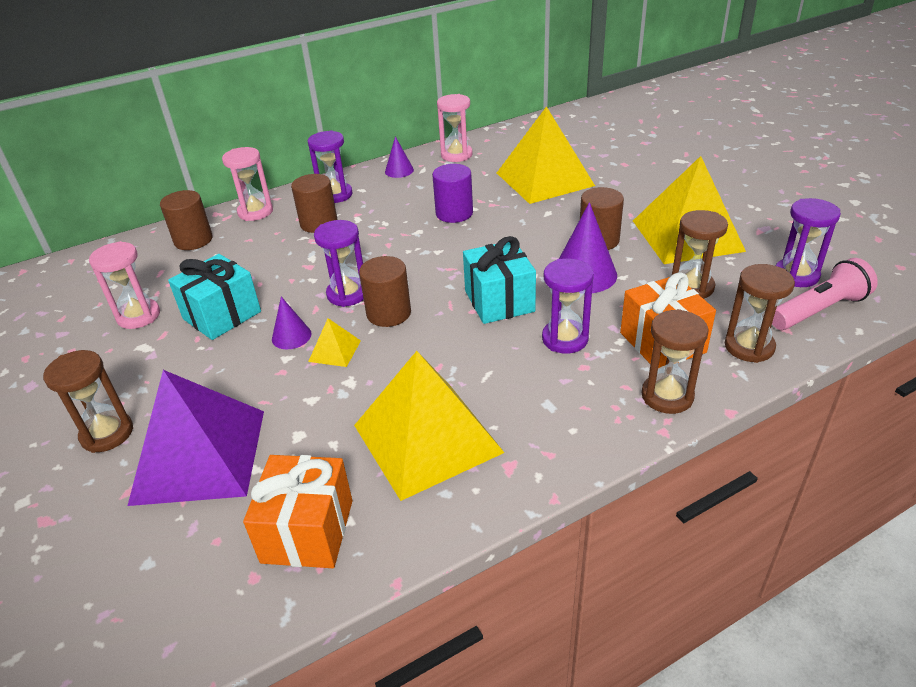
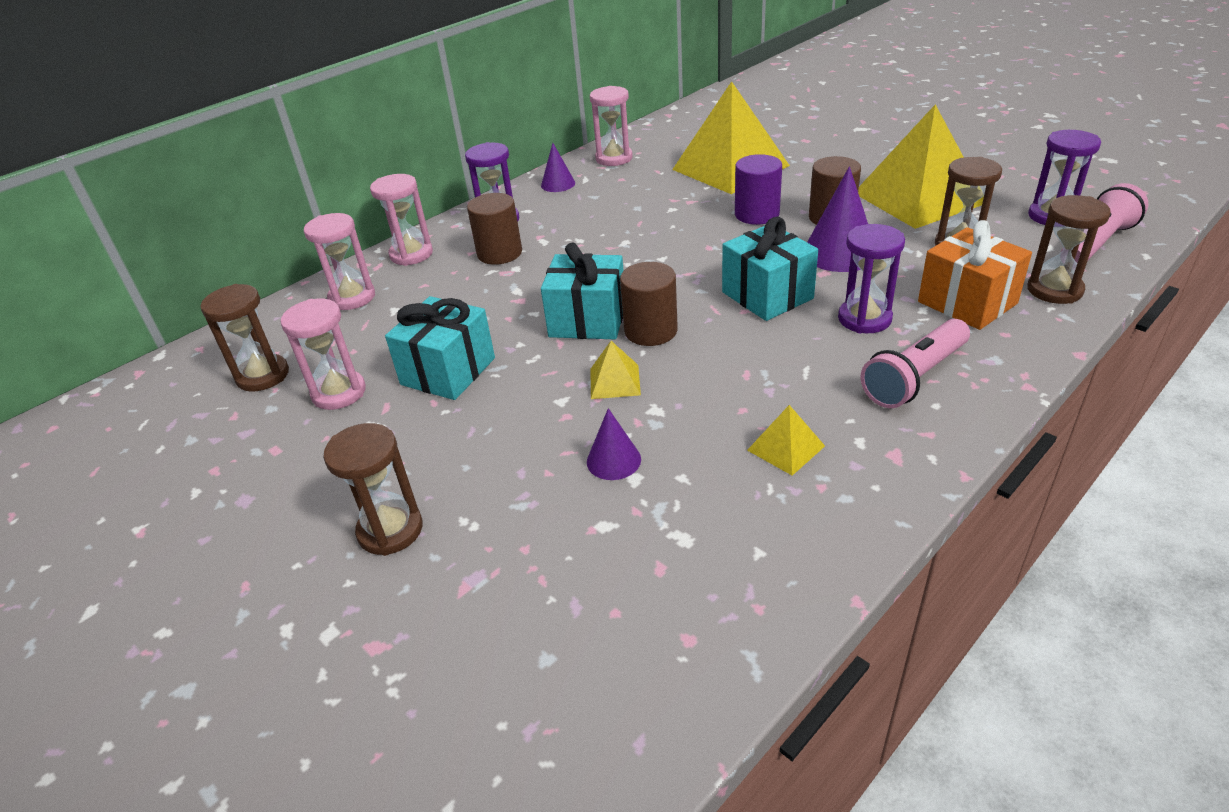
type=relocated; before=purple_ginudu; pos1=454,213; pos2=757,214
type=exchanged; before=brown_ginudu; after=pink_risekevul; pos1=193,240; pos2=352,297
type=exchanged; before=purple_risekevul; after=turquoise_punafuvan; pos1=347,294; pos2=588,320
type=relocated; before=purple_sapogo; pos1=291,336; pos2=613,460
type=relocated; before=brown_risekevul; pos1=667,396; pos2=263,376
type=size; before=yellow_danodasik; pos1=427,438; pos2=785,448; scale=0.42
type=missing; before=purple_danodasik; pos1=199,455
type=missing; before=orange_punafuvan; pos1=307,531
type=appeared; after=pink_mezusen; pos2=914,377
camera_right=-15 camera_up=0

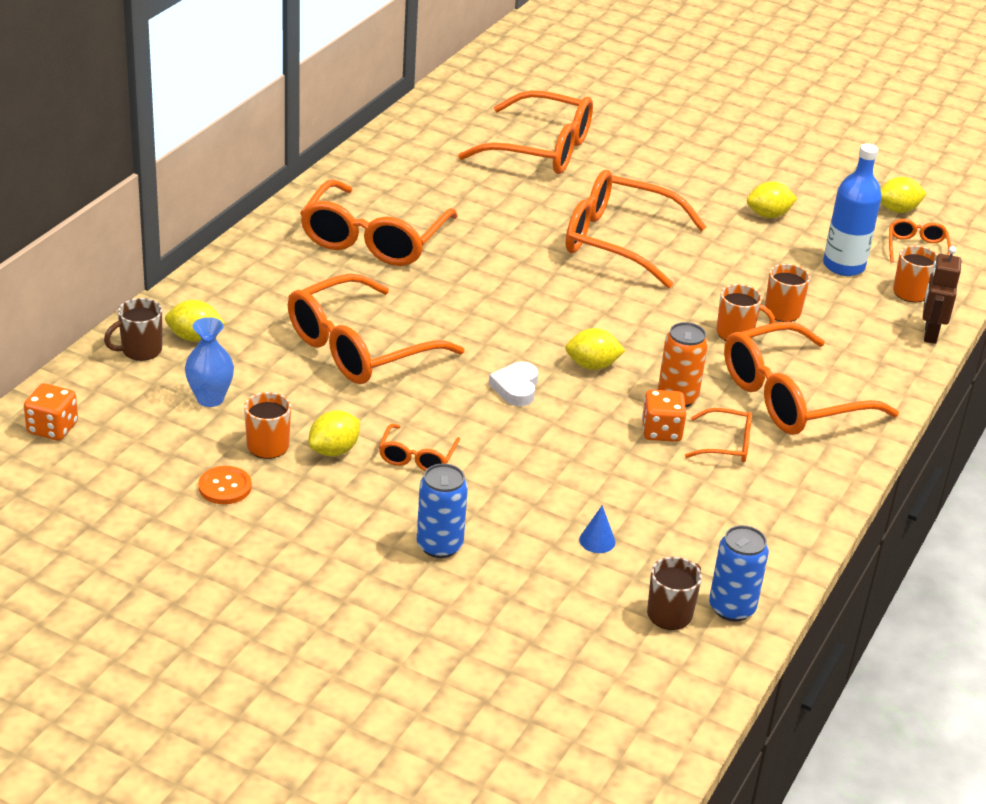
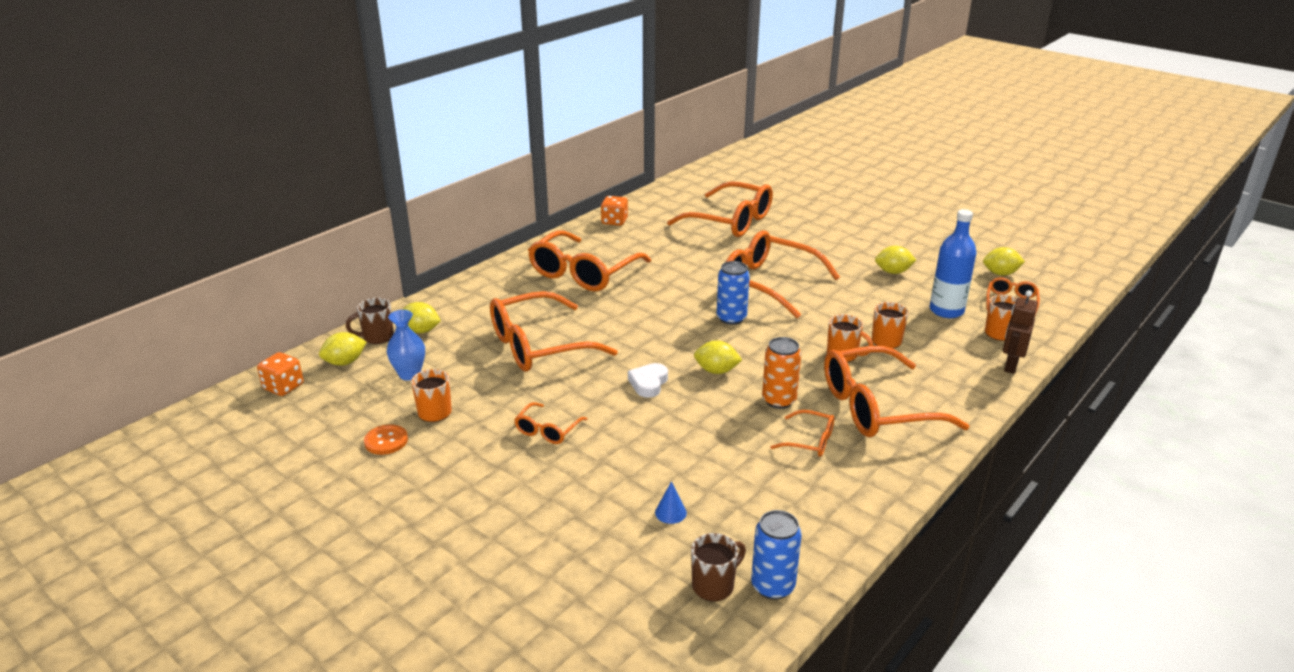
type=relocated; before=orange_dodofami; pos1=661,431; pos2=614,221
type=relocated; before=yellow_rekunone; pos1=334,450; pos2=345,362
type=relocated; before=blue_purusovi; pos1=439,545; pos2=731,318
camera_right=15 camera_up=-5

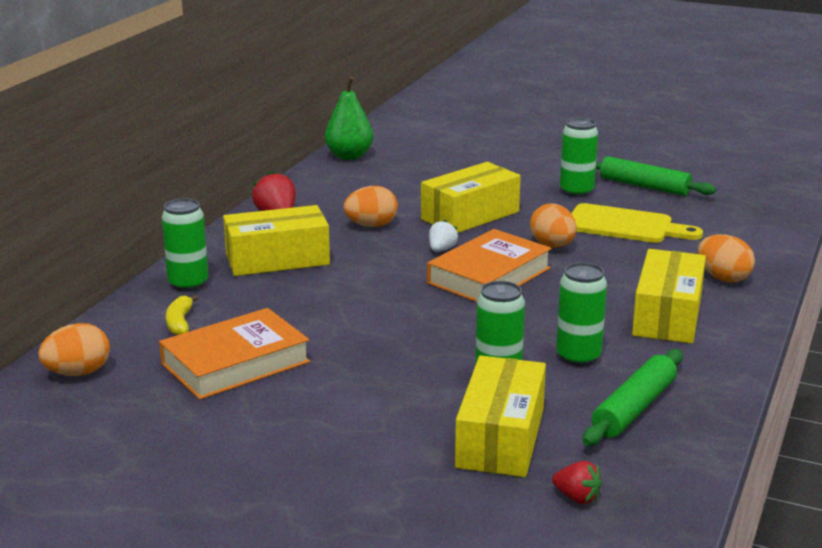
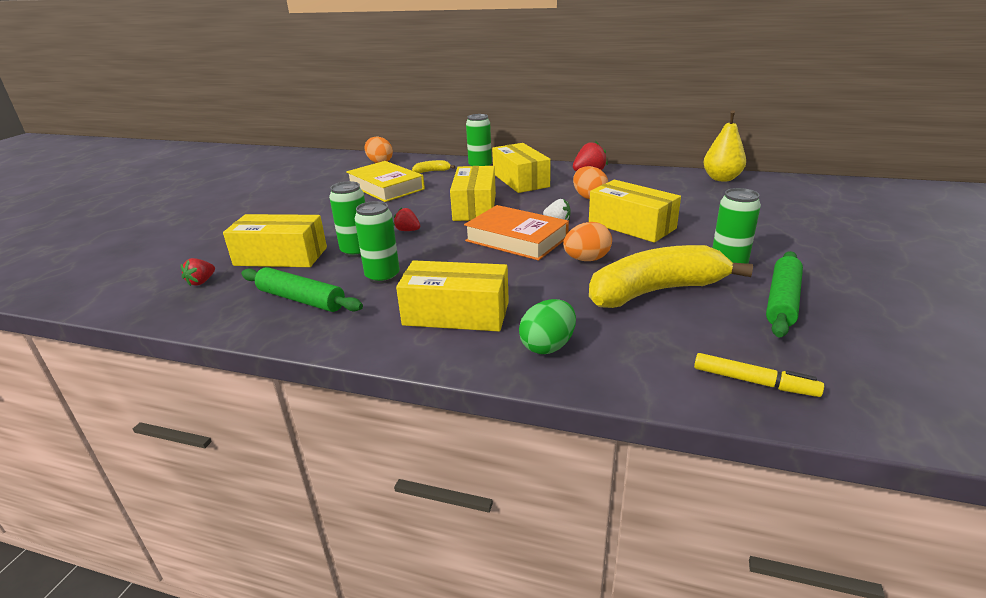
type=colour; before=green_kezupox; after=yellow_kezupox; pos1=349,156; pos2=721,178
type=exchanged; before=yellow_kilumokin; after=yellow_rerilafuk; pos1=625,226; pos2=656,291
type=colour; before=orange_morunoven; after=green_morunoven; pos1=723,278; pos2=548,346
type=colour; before=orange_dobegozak; after=yellow_dobegozak; pos1=235,363; pos2=386,187
type=appeared; after=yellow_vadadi; pos2=475,207
type=appeared; after=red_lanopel; pos2=408,230
type=appeared; after=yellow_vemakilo; pos2=754,382
camera_right=85 camera_up=5

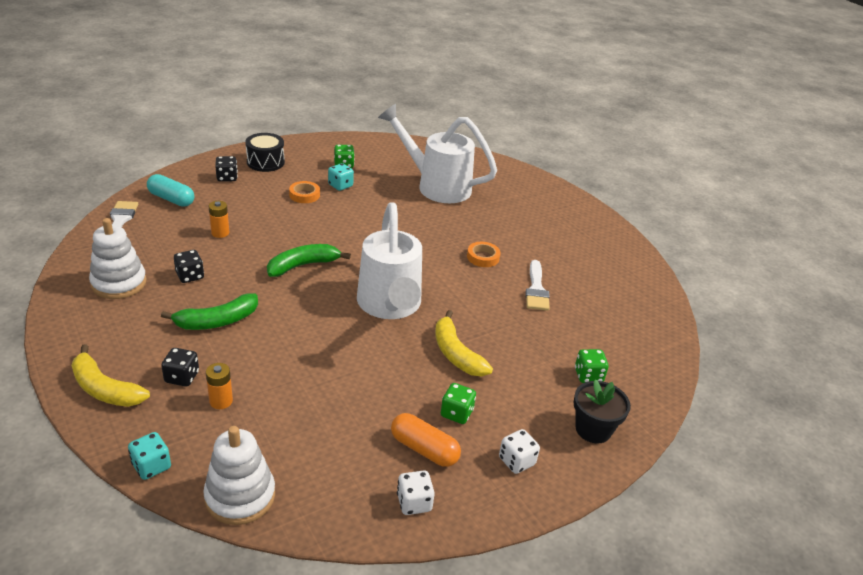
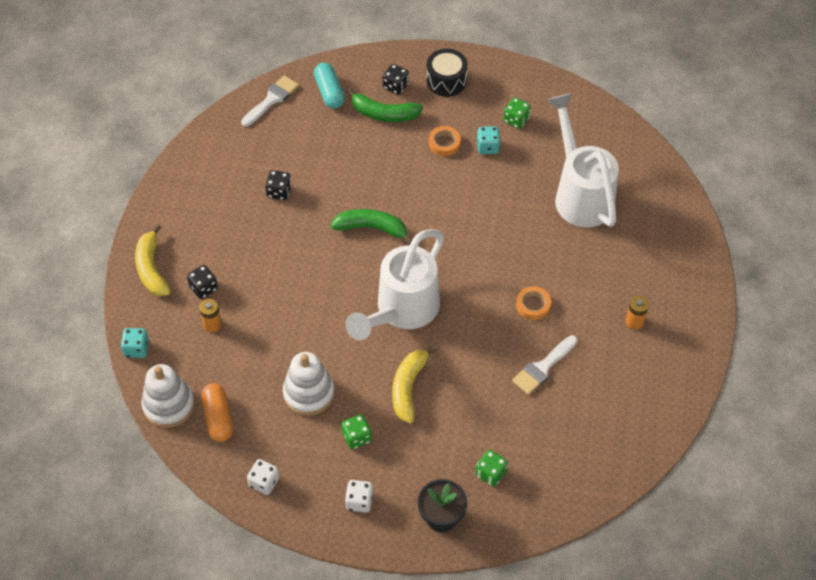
type=relocated; before=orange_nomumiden; pos1=220,233; pos2=634,321
type=relocated; before=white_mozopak; pos1=119,283; pos2=309,393
type=relocated; before=green_rerilafuk; pos1=217,321; pos2=384,114
type=relocated; before=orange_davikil; pos1=424,449; pos2=218,418
camera_right=45 camera_up=20

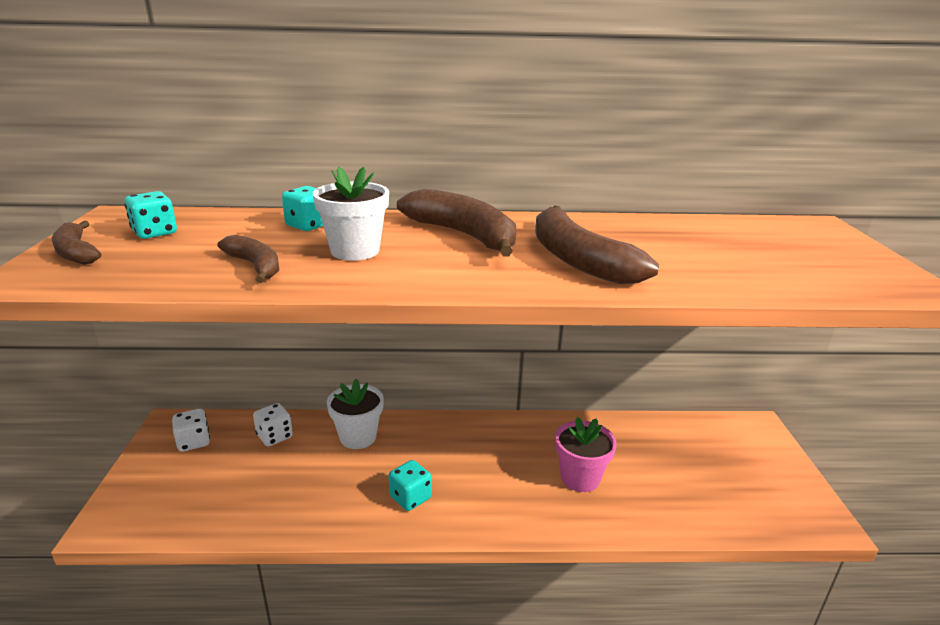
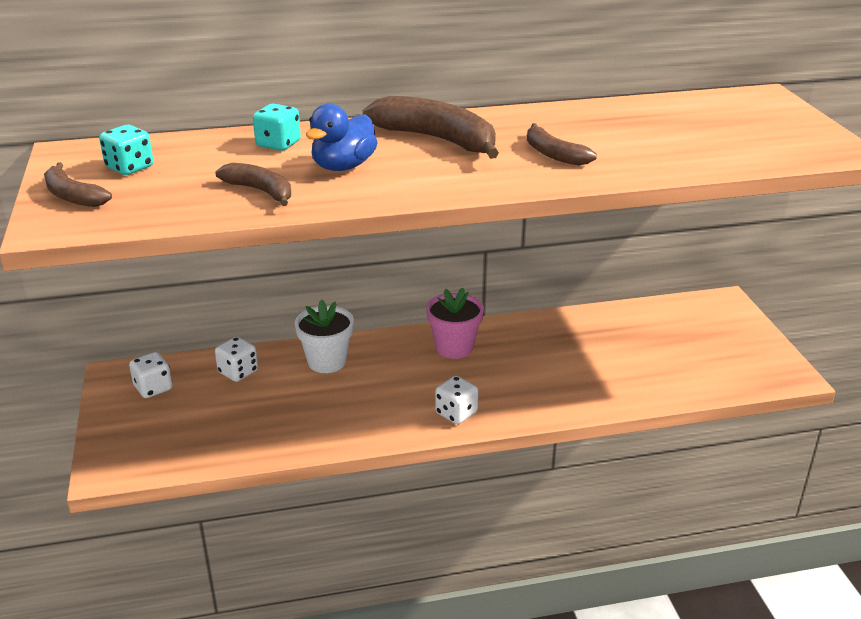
type=exchanged; before=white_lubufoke; after=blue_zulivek; pos1=355,251; pos2=343,166
type=size; before=brown_rerilafuk; pos1=578,260; pos2=553,154; scale=0.57
type=relocated; before=pink_lubufoke; pos1=580,478; pos2=454,347
type=missing; before=turquoise_dodofami; pos1=410,498
type=appeared; after=white_dodofami; pos2=456,413
camera_right=-10 camera_up=5

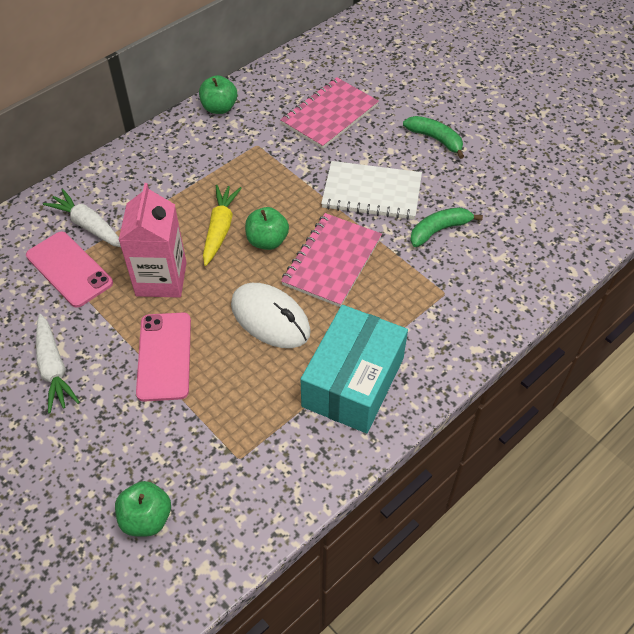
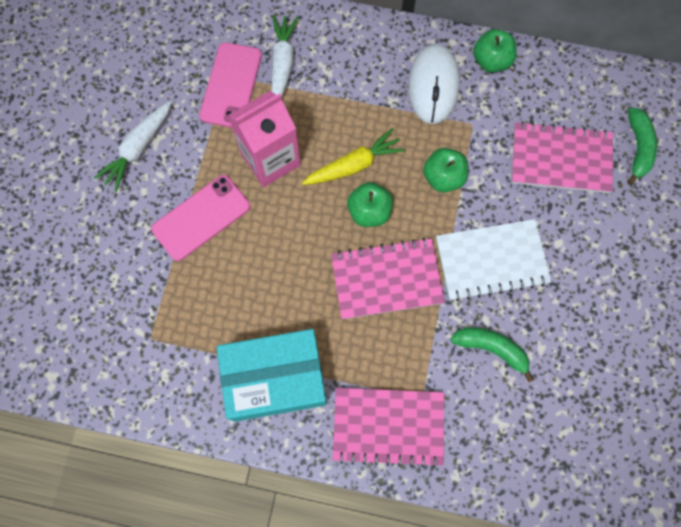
type=relocated; before=green_rerilafuk; pos1=435,139; pos2=638,148
type=spun; before=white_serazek; pos1=371,193; pos2=491,261; turn=-75
type=relocated; before=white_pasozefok; pos1=270,318; pos2=433,86
type=relocated; before=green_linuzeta; pos1=146,518; pos2=443,177
type=appeared; after=pink_serazek; pos2=388,426
camera_right=55 camera_up=20

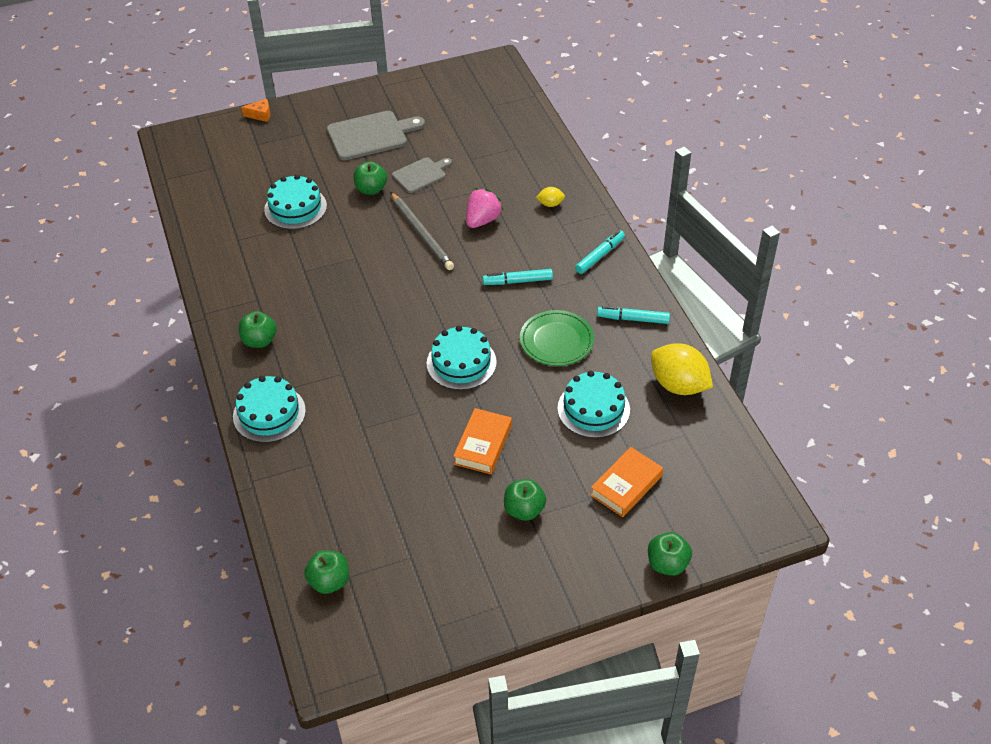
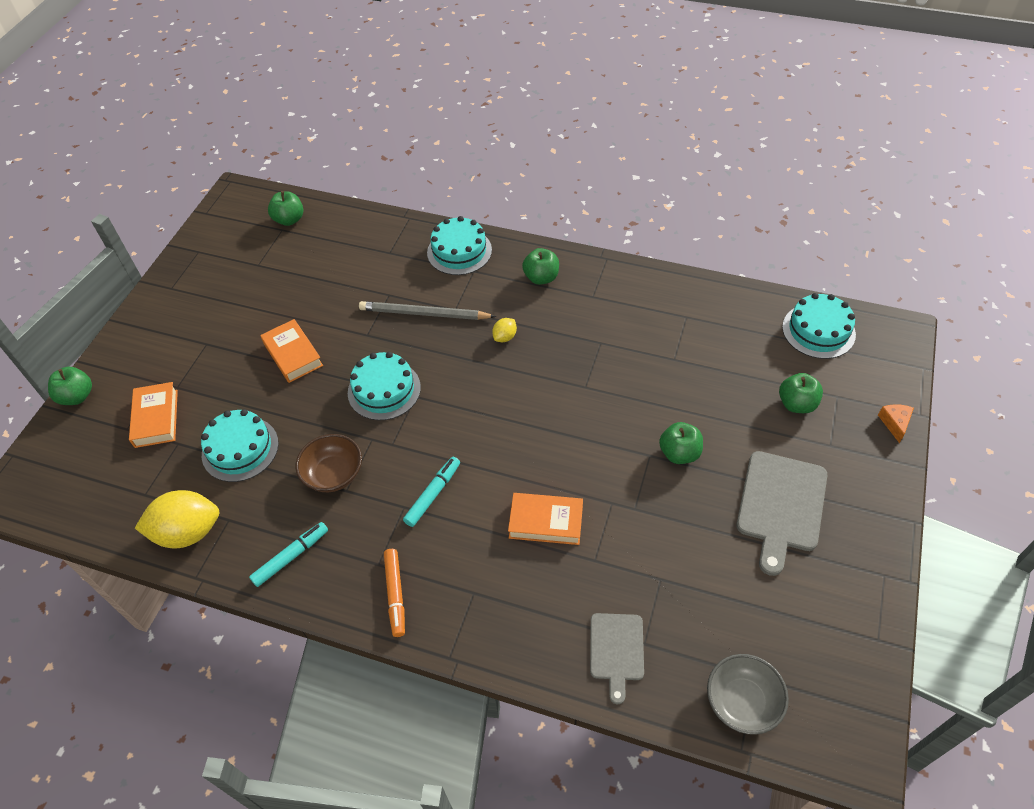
type=spun; before=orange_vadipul; pos1=260,115; pos2=895,423; turn=150
type=relocated; before=grey_kilumokin; pos1=421,174; pos2=616,650
type=relocated; before=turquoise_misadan; pos1=295,208; pos2=818,331
type=relocated; before=yellow_rekunone; pos1=550,204; pos2=505,337
type=exchanged; before=pink_lanopel; after=orange_dobegozak; pos1=482,220; pos2=546,522
type=relocated; before=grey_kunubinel; pos1=421,233; pos2=424,314
type=colour; before=turquoise_vemakilo; after=orange_vemakilo; pos1=600,255; pos2=395,594
type=exchanged; before=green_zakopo; after=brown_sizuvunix; pos1=556,341; pos2=333,474
type=relocated; before=green_linuzeta; pos1=524,510; pos2=796,404
type=appeared; after=grey_sizuvunix; pos2=742,702
camera_right=130 camera_up=5

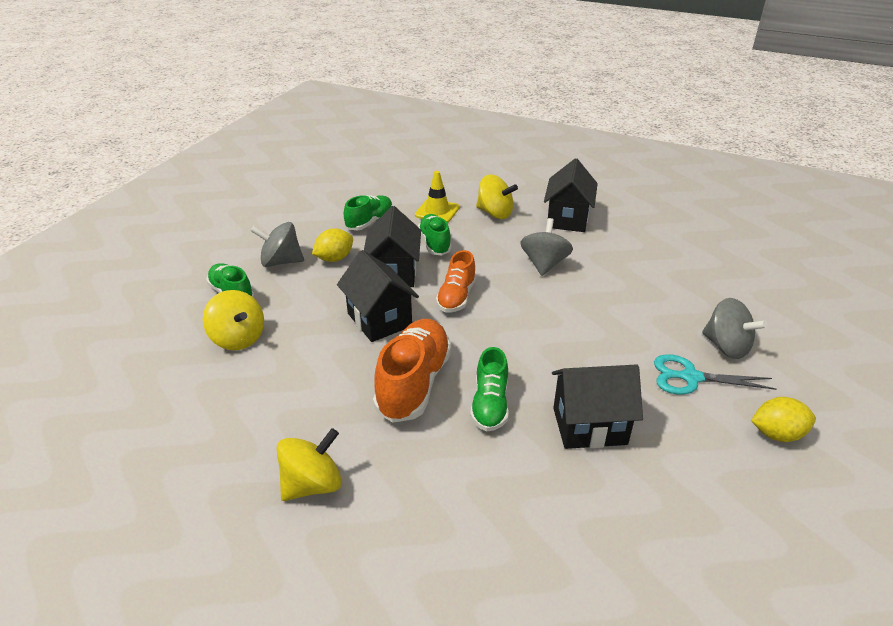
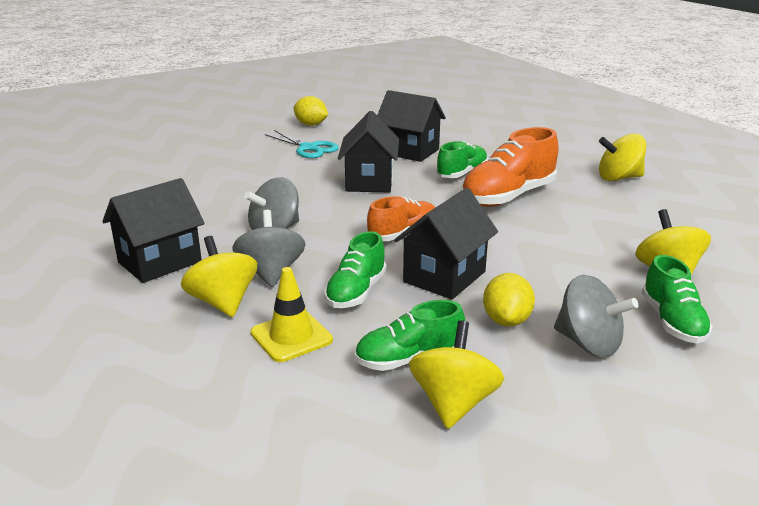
type=spun; before=yellow_rekunone; pos1=334,258; pos2=506,320; turn=-75
type=relocated; before=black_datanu; pos1=379,320; pos2=369,182
type=relocated; before=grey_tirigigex; pos1=726,346; pos2=271,273
type=appeared; after=yellow_tirigigex; pos2=454,403
camera_right=-145 camera_up=-10

